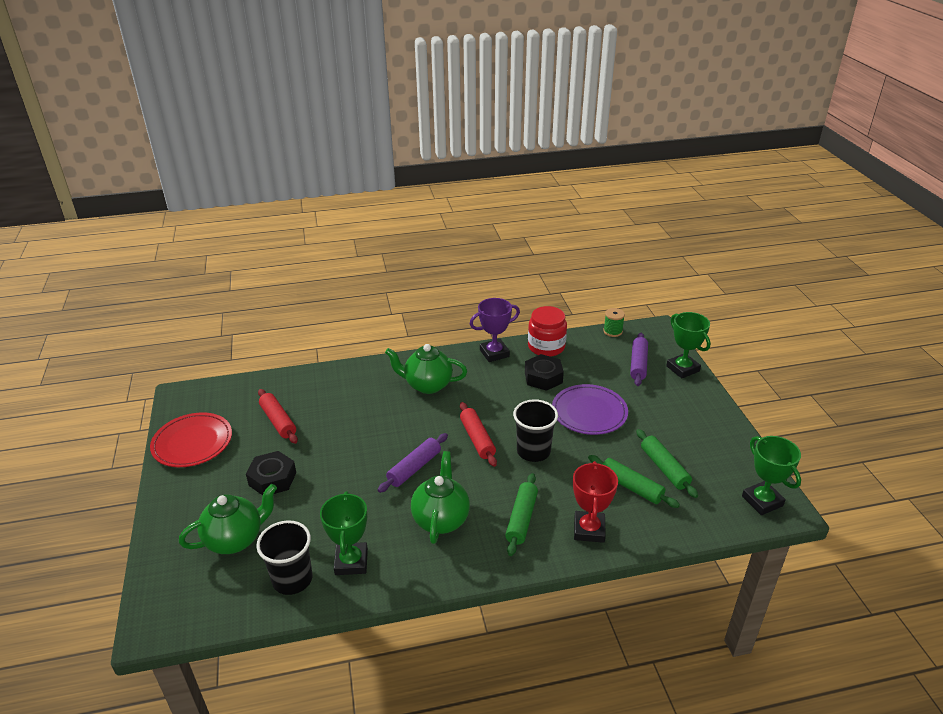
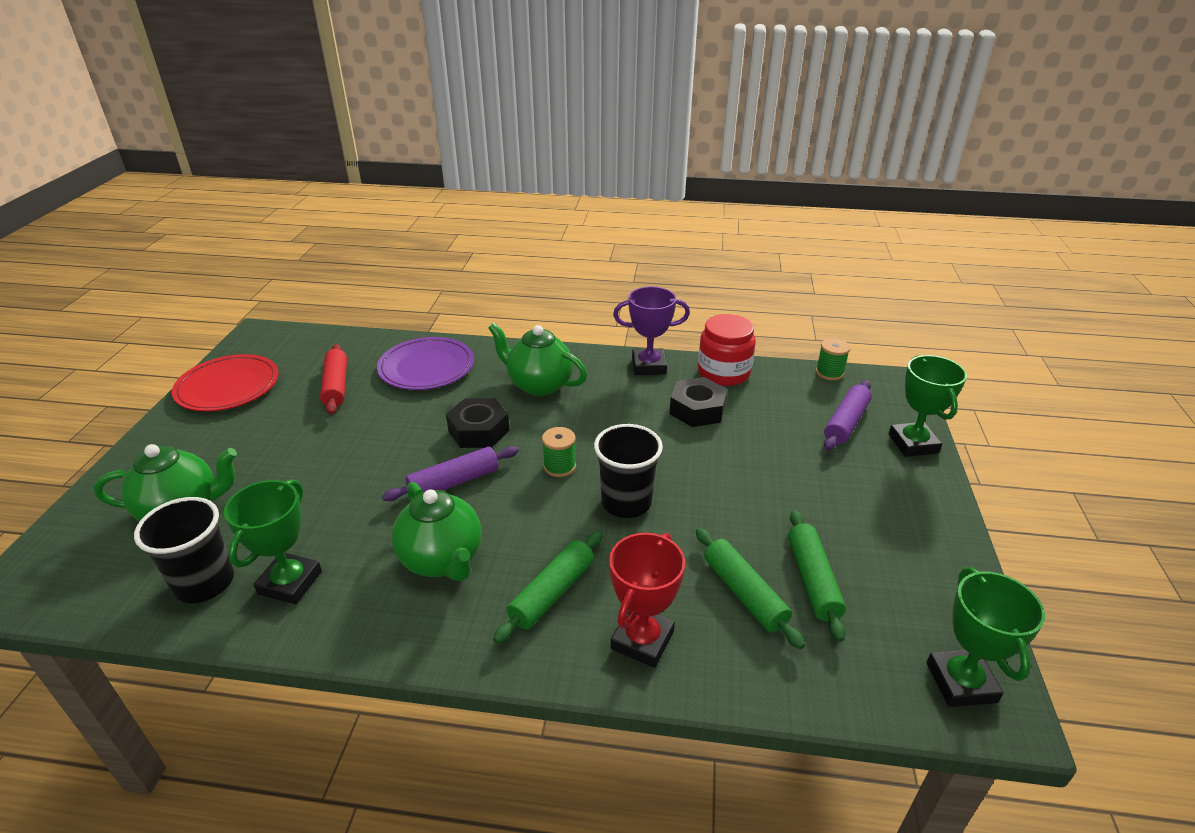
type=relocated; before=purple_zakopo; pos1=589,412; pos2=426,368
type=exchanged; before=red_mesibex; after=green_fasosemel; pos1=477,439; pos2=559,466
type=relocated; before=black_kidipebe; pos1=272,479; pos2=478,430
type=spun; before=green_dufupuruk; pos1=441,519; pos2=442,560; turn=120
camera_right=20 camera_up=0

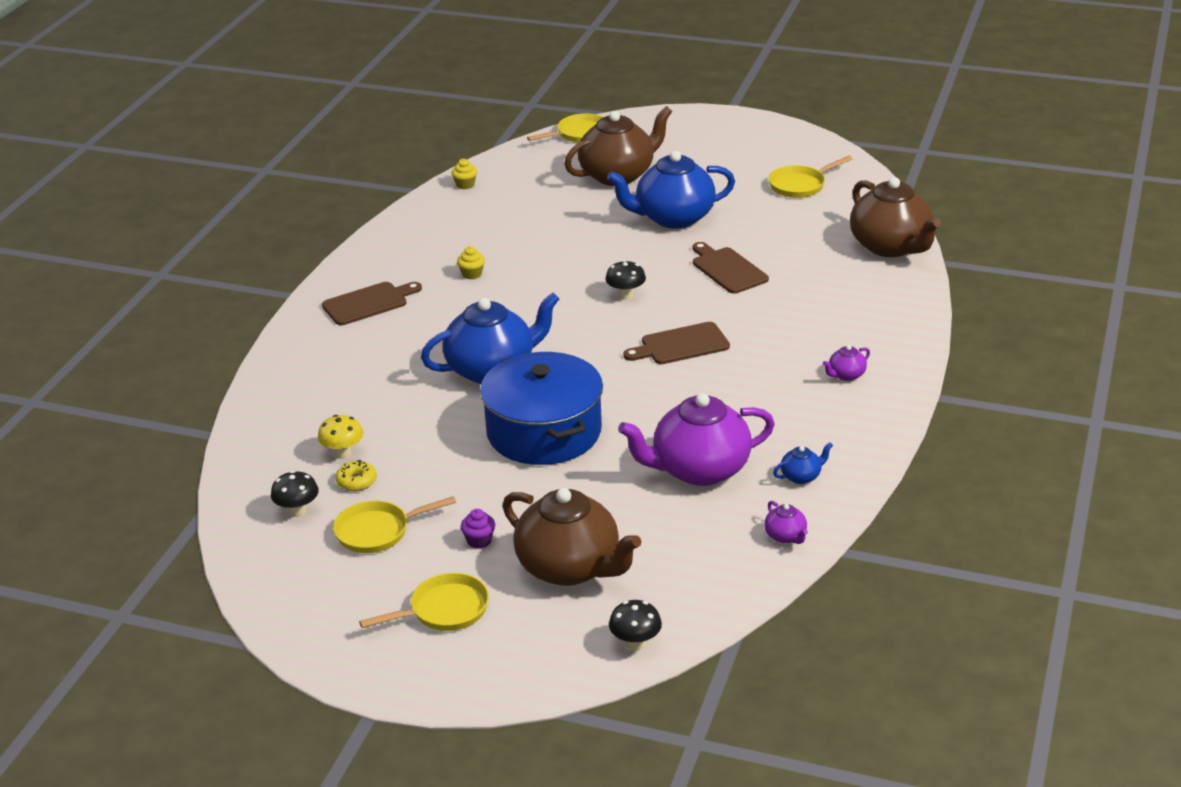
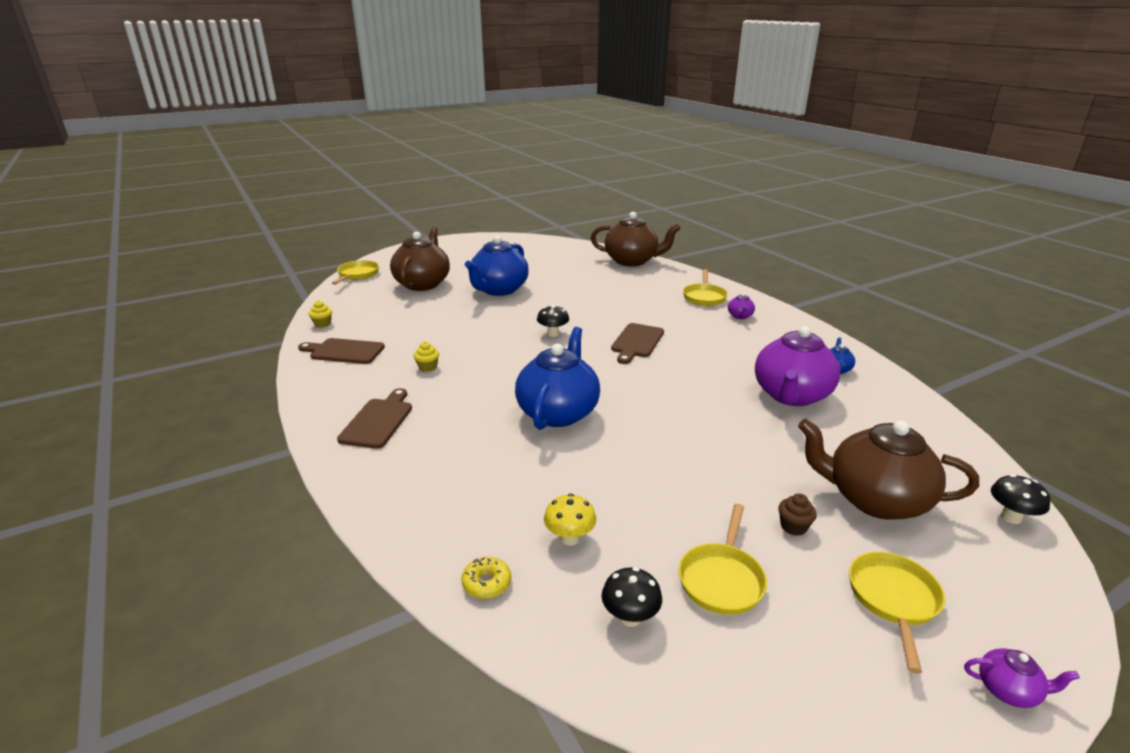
type=relocated; before=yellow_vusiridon; pos1=800,185; pos2=704,297
type=relocated; before=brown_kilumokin; pos1=727,269; pos2=344,351
type=missing; before=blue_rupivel; pos1=544,432
type=relocated; before=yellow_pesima; pos1=356,481; pos2=486,583
type=spun; before=brown_dufupuruk; pos1=570,568; pos2=874,499; turn=-150
type=relocated; before=purple_dufupuruk; pos1=786,536; pos2=1008,690
type=colour; before=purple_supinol; after=brown_supinol; pos1=479,541; pos2=793,527
camera_right=-50 camera_up=-5

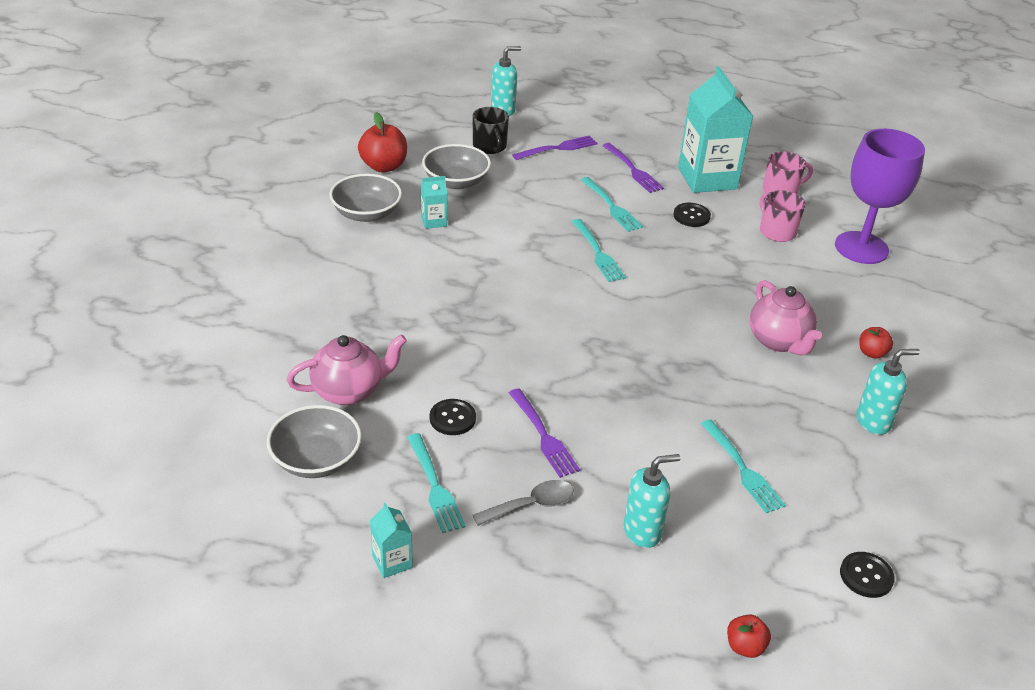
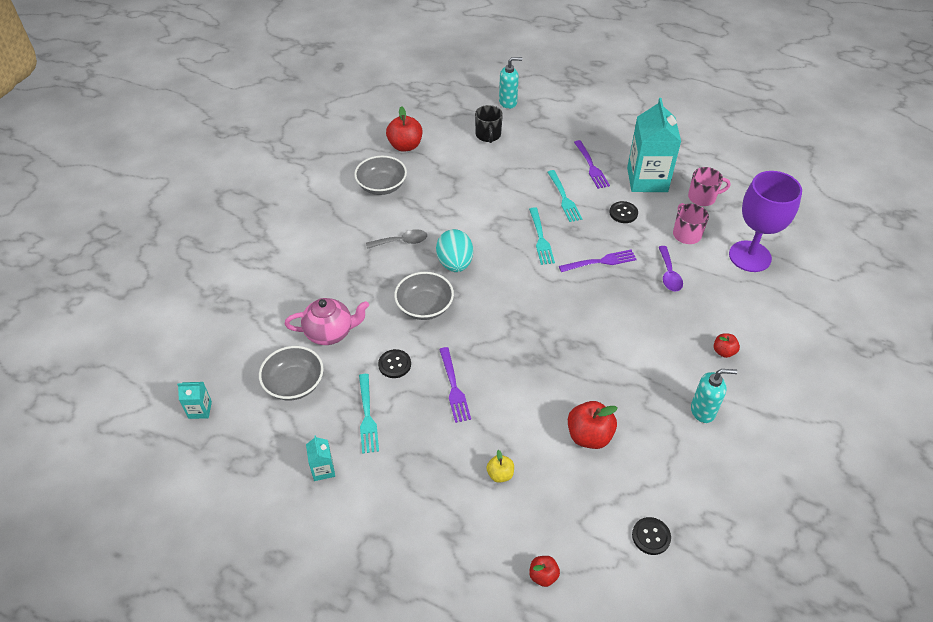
type=relocated; before=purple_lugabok; pos1=558,148; pos2=600,261
type=relocated; before=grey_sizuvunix; pos1=456,182; pos2=424,306
type=relocated; before=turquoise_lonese; pos1=433,221; pos2=200,410
type=missing; before=pink_dufupuruk; pos1=779,341
type=exchanged; before=turquoise_lugabok; after=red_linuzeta; pos1=742,469; pos2=589,436
type=exchanged; before=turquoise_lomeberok; after=yellow_linuzeta; pos1=642,531; pos2=500,474
type=relocated; before=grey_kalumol; pos1=531,505; pos2=402,242
type=appeared; after=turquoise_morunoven; pos2=455,263
type=appeared; after=purple_kalumol; pos2=669,274
camera_right=15 camera_up=10

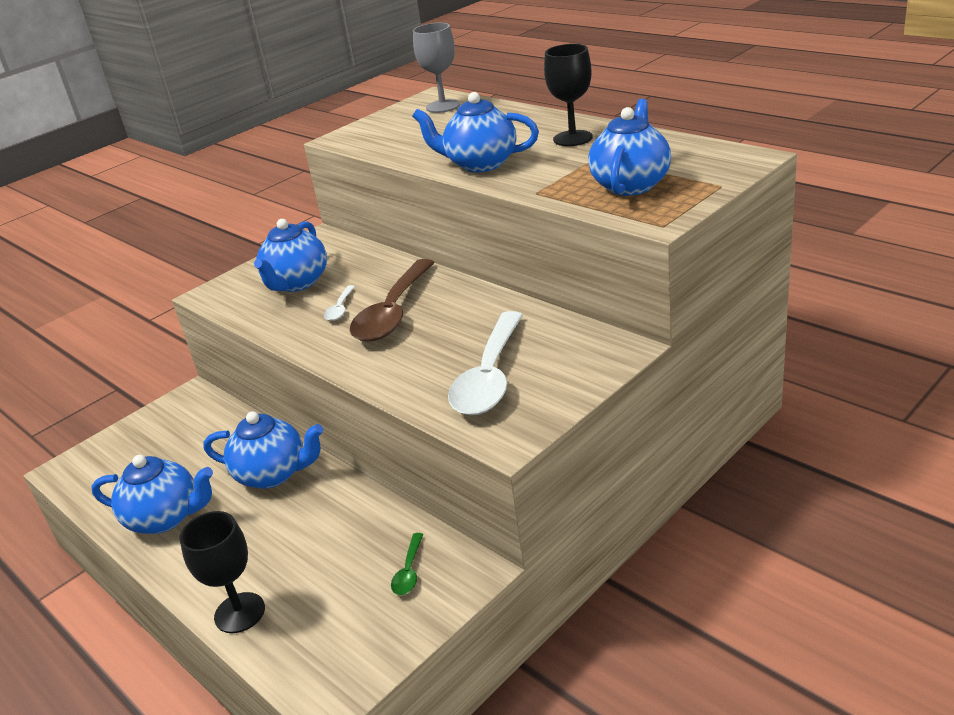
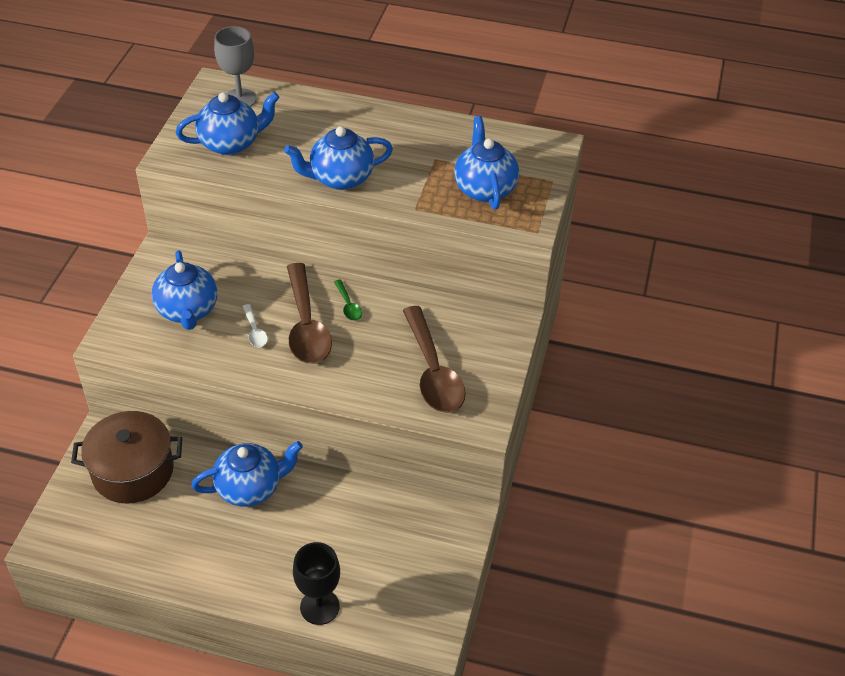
type=missing; before=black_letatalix; pos1=572,138
type=colour; before=white_kalumol; after=brown_kalumol; pos1=489,377; pos2=433,372
type=relocated; before=blue_dufupuruk; pos1=165,518; pos2=231,143
type=relocated; before=green_kalumol; pos1=409,571; pos2=348,305
type=appeared; after=brown_rupivel; pos2=133,471
camera_right=-35 camera_up=15

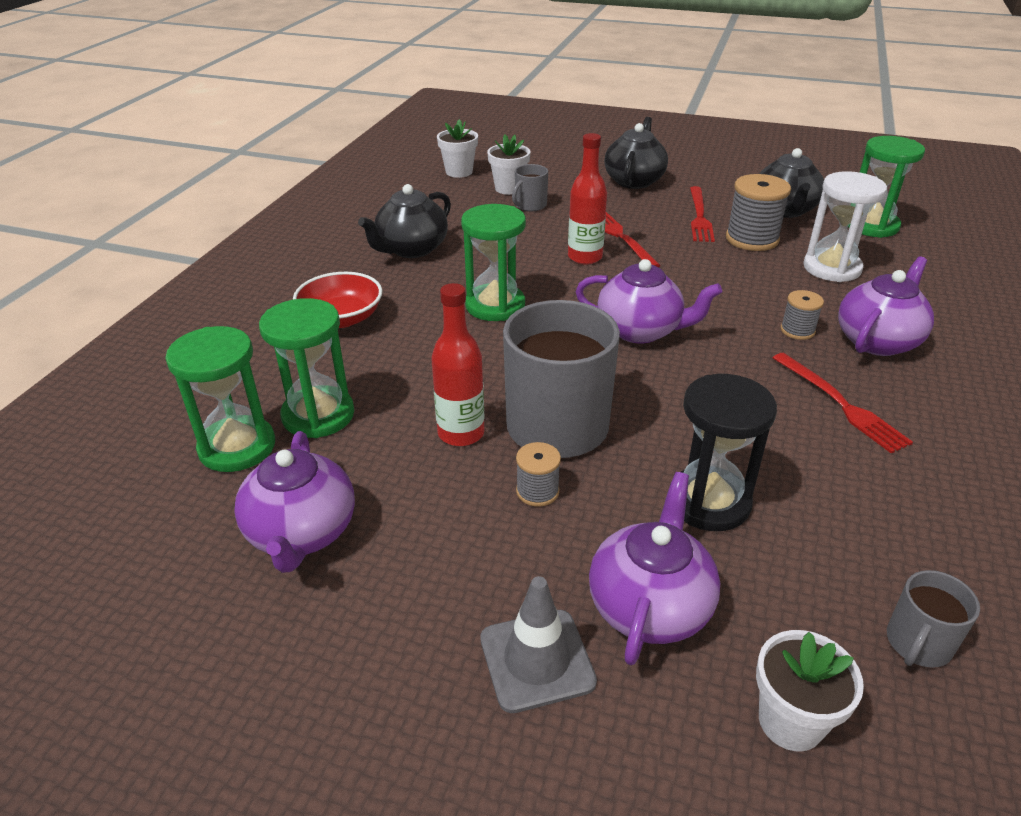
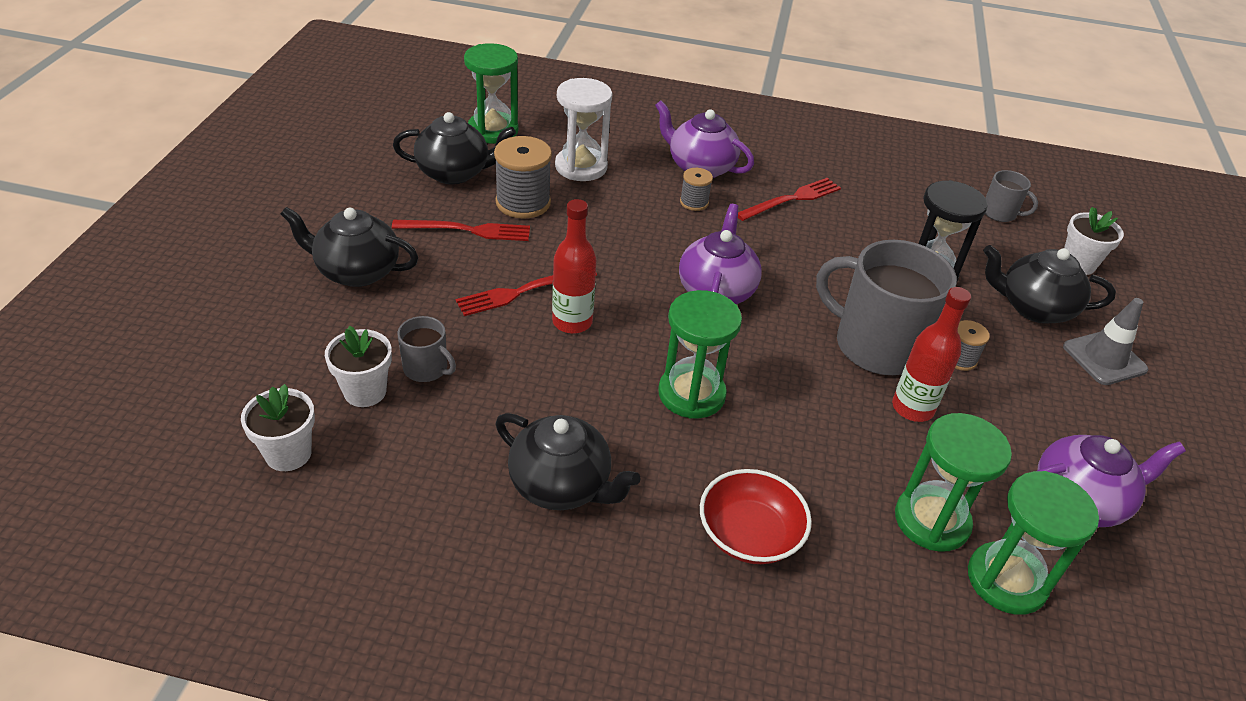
type=colour; before=purple_dufupuruk; after=black_dufupuruk; pos1=650,606; pos2=1033,308
camera_right=-100 camera_up=5

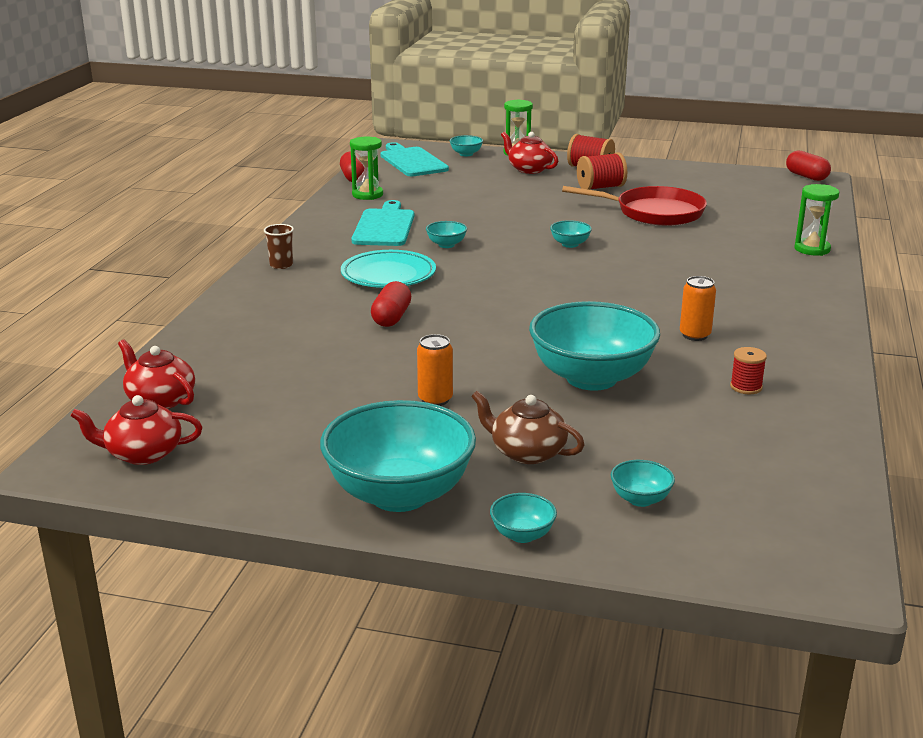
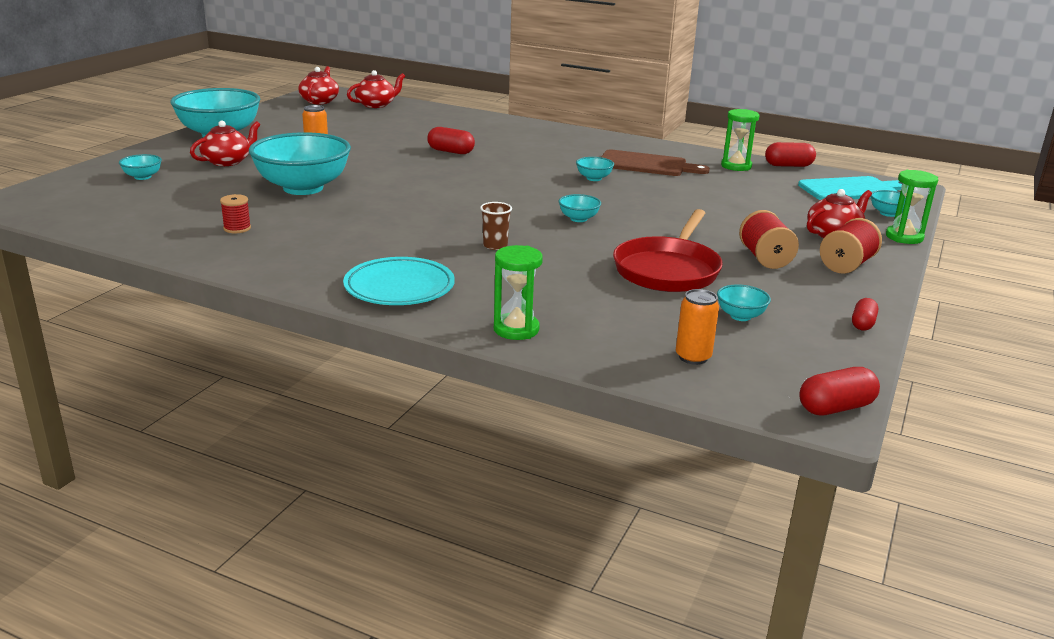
type=colour; before=turquoise_kilumokin; after=brown_kilumokin; pos1=384,226; pos2=646,164
type=relocated; before=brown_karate; pos1=281,265; pos2=495,245
type=relocated; before=turquoise_zakopo; pos1=388,275; pos2=399,288
type=relocated; before=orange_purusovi; pos1=695,335; pos2=693,357
type=colour; before=brown_dufupuruk; after=red_dufupuruk; pos1=527,452; pos2=227,161
type=relocated; before=turquoise_sizuvunix; pos1=522,535; pos2=740,316
type=appeared; after=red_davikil; pos2=863,324
camera_right=100 camera_up=0

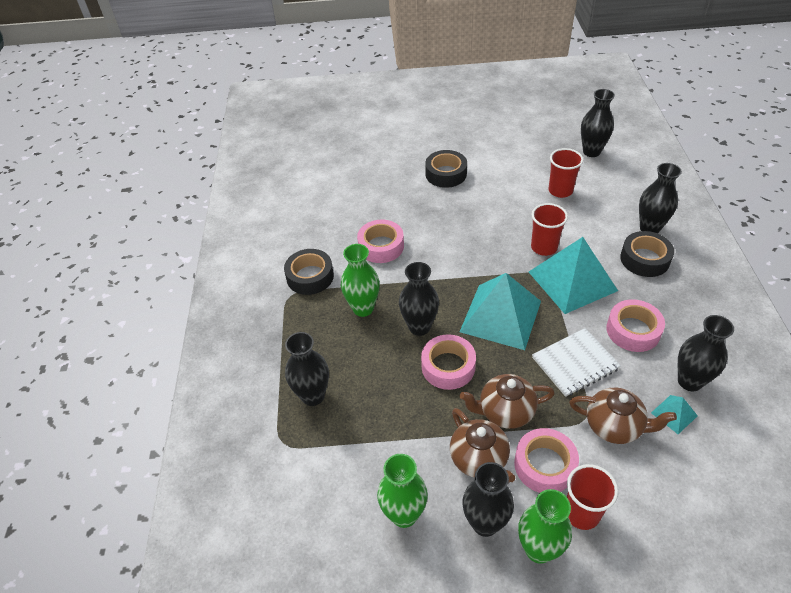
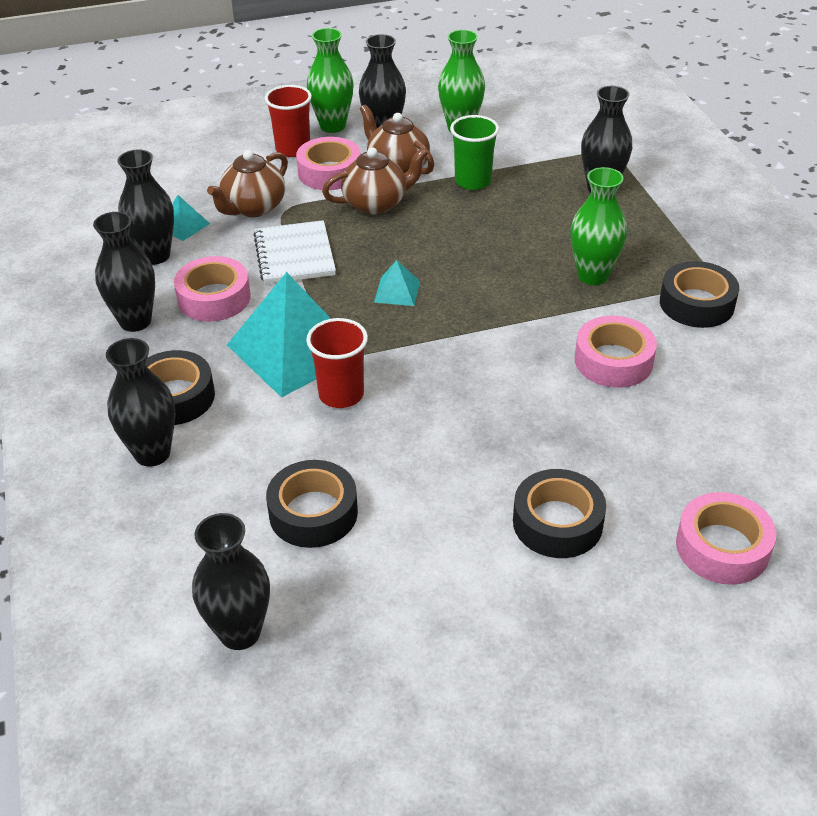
type=exchanged; before=red_karate; after=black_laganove; pos1=560,191; pos2=313,513
type=relocated; before=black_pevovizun; pos1=419,327; pos2=135,321
type=size; before=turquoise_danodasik; pos1=500,316; pos2=397,291; scale=0.43
type=spun; before=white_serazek; pos1=575,363; pos2=295,255; turn=-60
type=relocated; before=pink_laganove; pos1=448,367; pos2=722,547
type=spun; before=brown_dufupuruk; pos1=614,426; pos2=253,208; turn=-60
type=appeared; after=green_karate; pos2=473,181
camera_right=165 camera_up=-5

